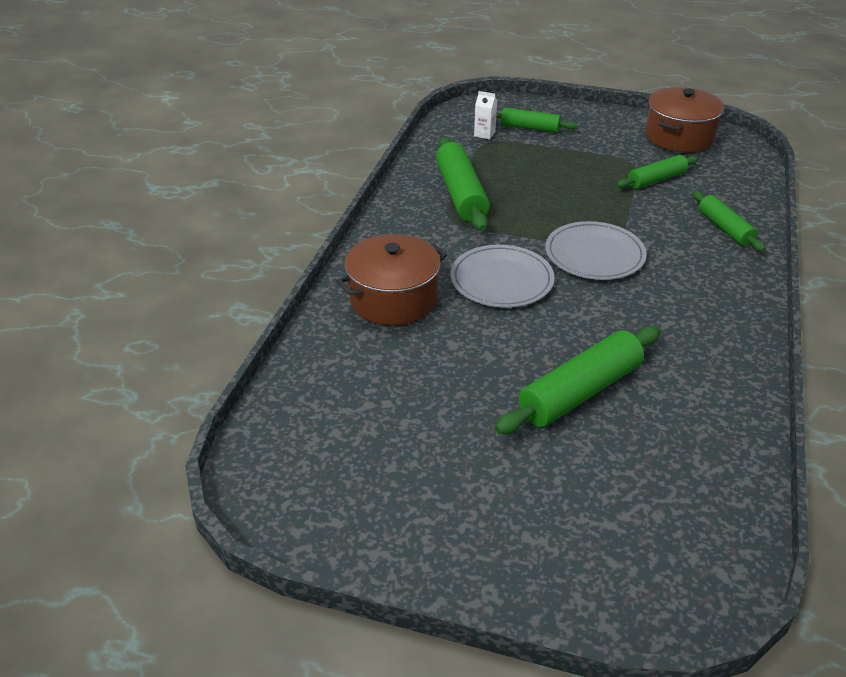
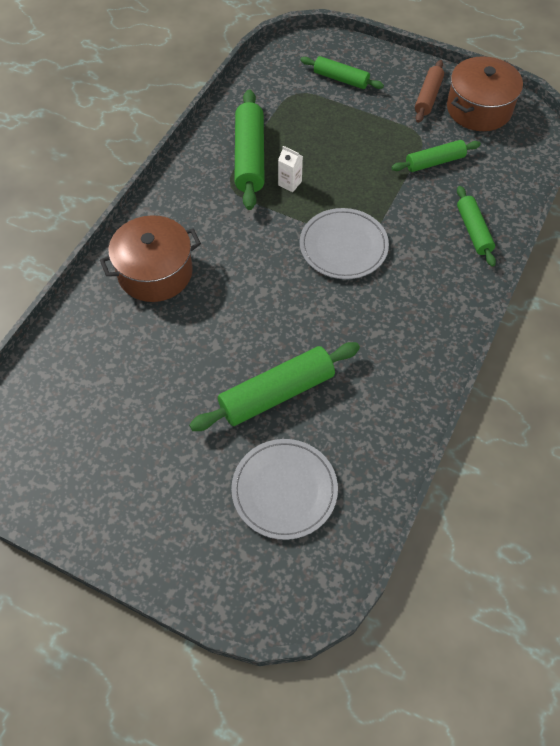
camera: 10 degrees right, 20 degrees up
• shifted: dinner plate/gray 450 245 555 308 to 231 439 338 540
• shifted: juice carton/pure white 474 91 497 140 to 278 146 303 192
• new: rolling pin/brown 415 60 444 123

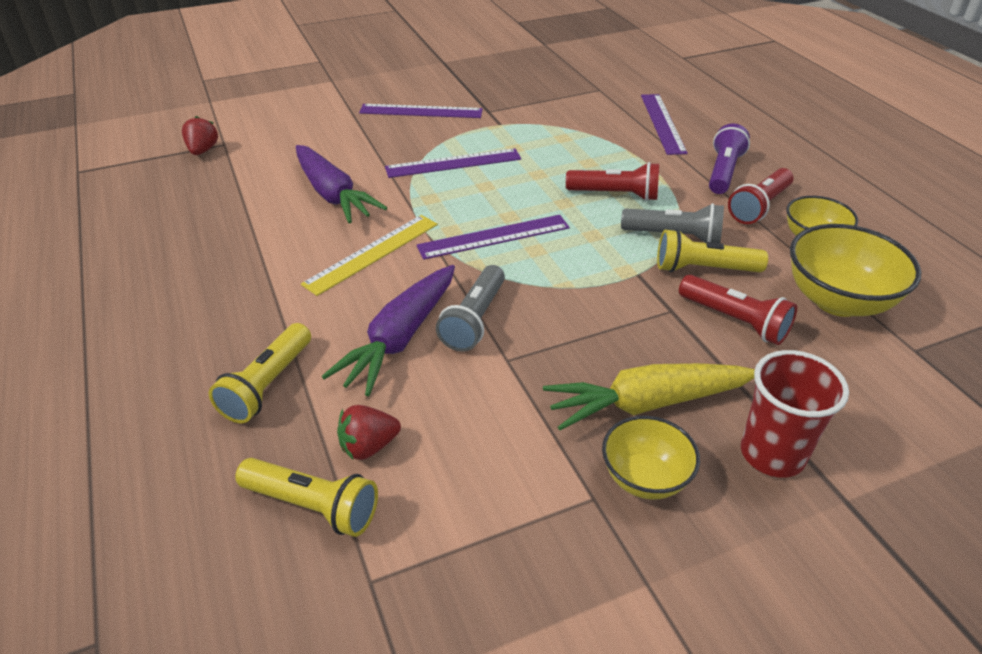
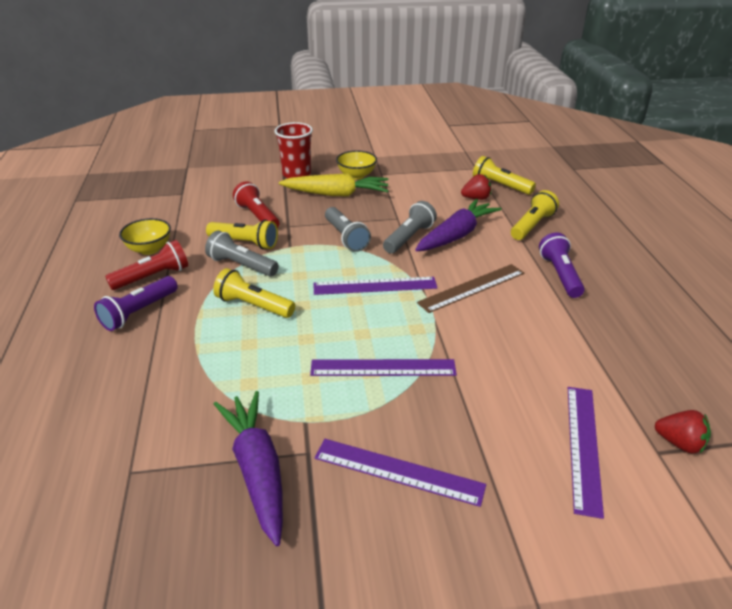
camera: 165 degrees left, 5 degrees down
• repainted: torch/scarlet 566 162 659 201 to torch/bright yellow 213 268 295 318
• shifted: toy carrot/violet 296 145 387 224 to 214 391 283 546
• new: torch/gray 325 207 371 252
• repainted: ruler/bright yellow 301 215 438 296 to ruler/brown 417 264 524 313
• new: torch/violet 539 232 585 298
• shifted: ruler/violet 641 94 688 155 to 568 387 604 519
• rotated: berry/scarlet 182 116 218 155 = 655 410 711 454 75 degrees counterclockwise
• gone: serving bowl/bright yellow 790 224 921 317

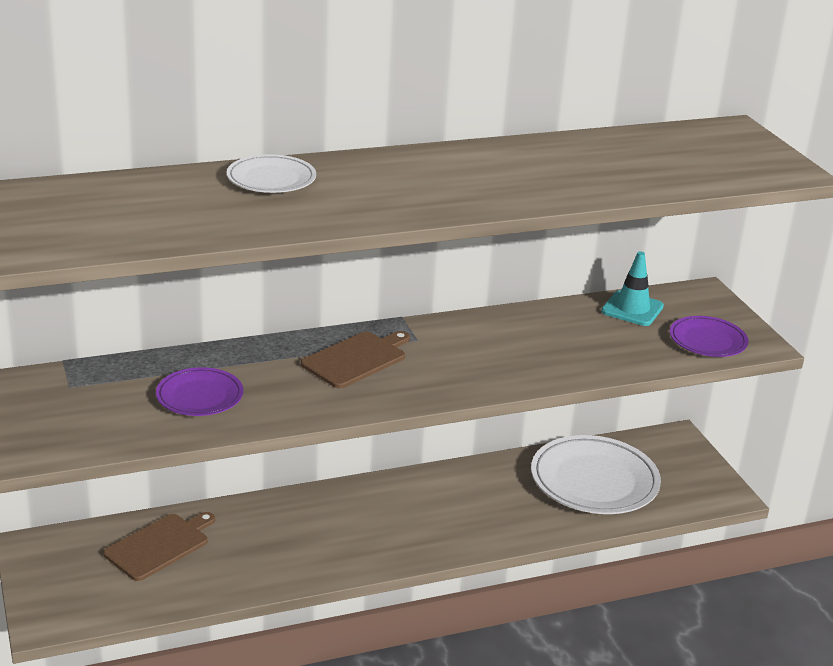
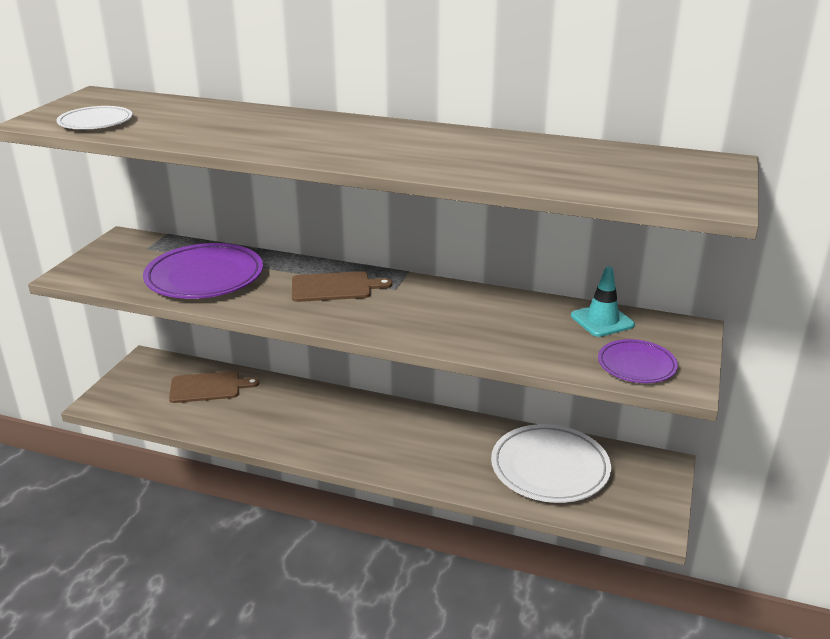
camera: 40 degrees right, 0 degrees up
• shifted: dinner plate/pure white 227 154 316 193 to 56 106 132 129
• scaled: dinner plate/violet 156 367 243 416 = 143 243 263 299 x1.78

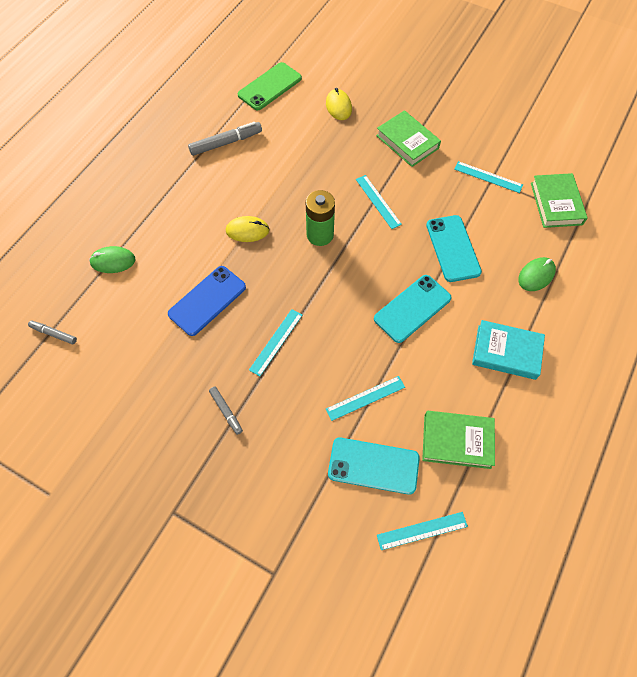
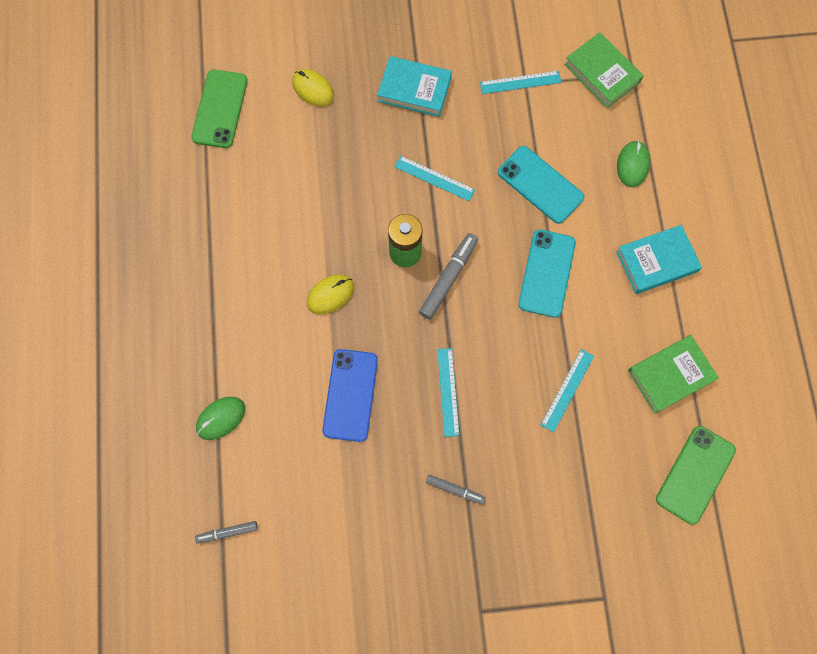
camera: 35 degrees left, 10 degrees up
• repainted: hardcover/leaf-green 376 110 441 167 to hardcover/aqua 377 56 452 117
• shifted: marker pen/gray 188 122 262 156 to 419 233 478 320
• swapped: ruler/aqua 377 512 468 550 to phone/leaf-green 656 426 736 524
• gone: phone/aqua 328 438 420 495

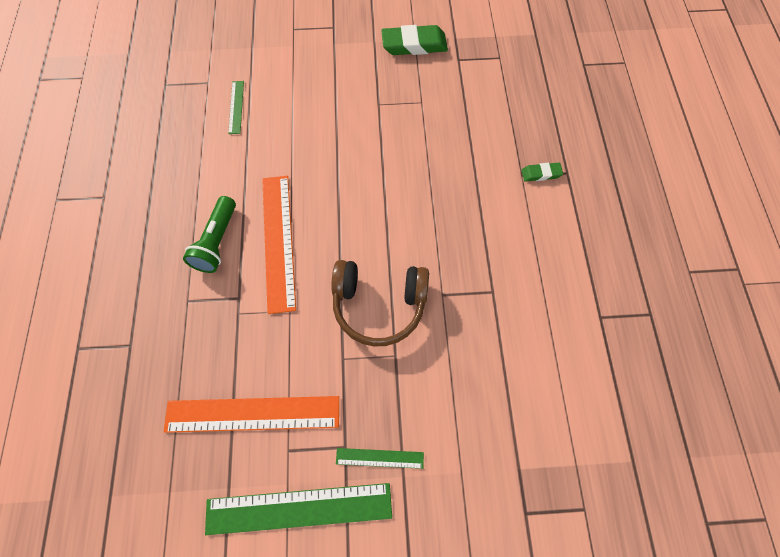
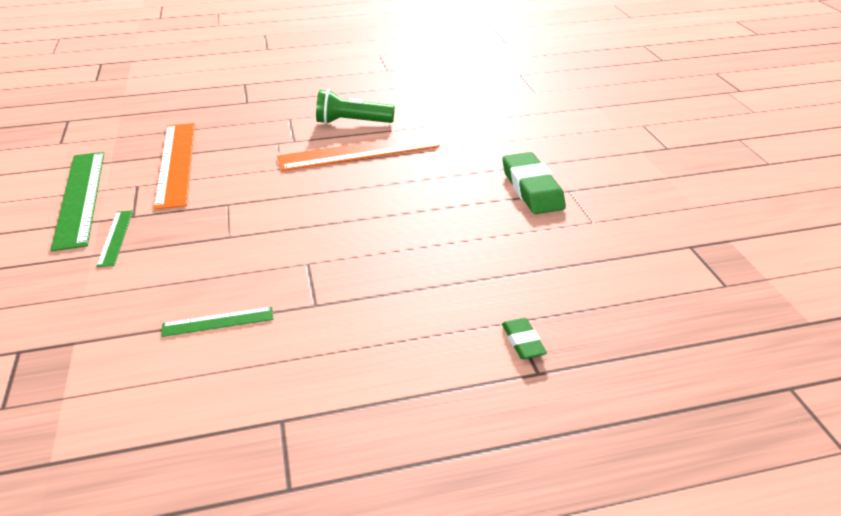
camera: 80 degrees right, 30 degrees down
• shifted: ruler/leaf-green 228 81 244 134 to 161 307 274 337
• shifted: gum eraser/leaf-green 381 25 448 55 to 502 152 566 214
• gone: headset/brown 331 260 429 347

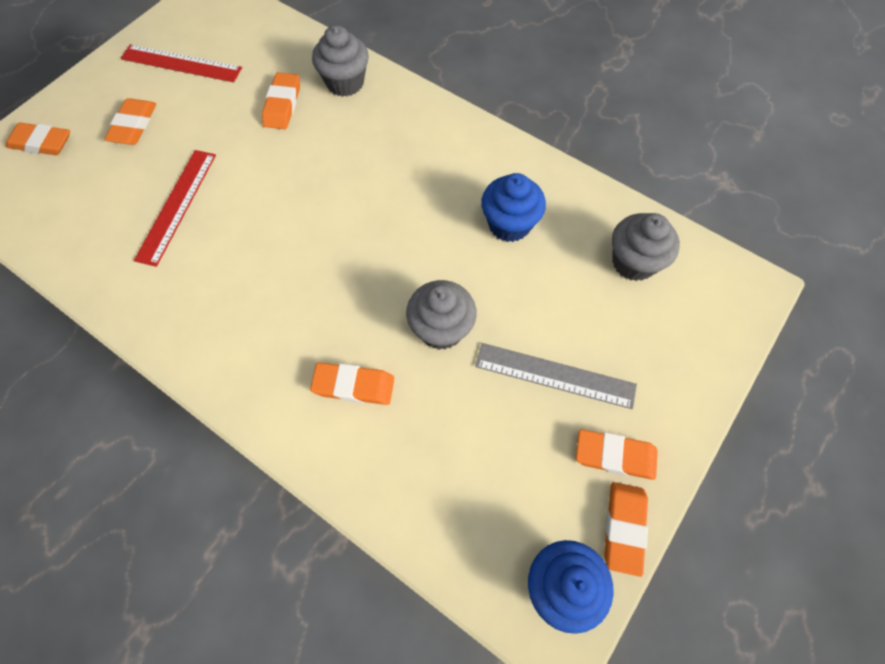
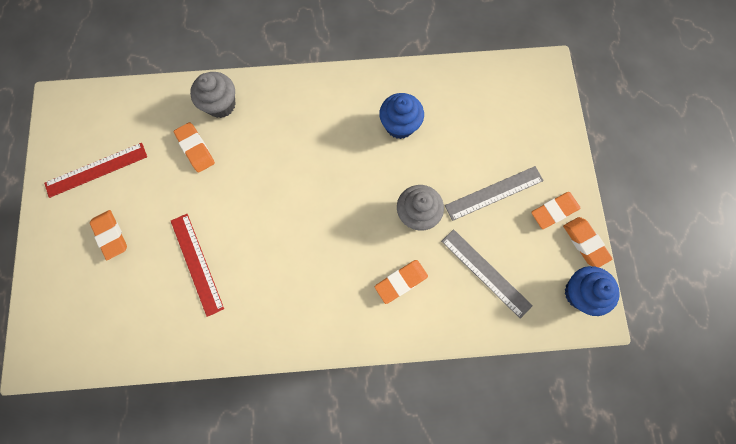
camera: 40 degrees left, 10 degrees up
• new: ruler/gray 441 229 533 319
• gone: gum eraser/orange-coloured 6 122 70 155
• gone: muffin/gray 612 213 680 281

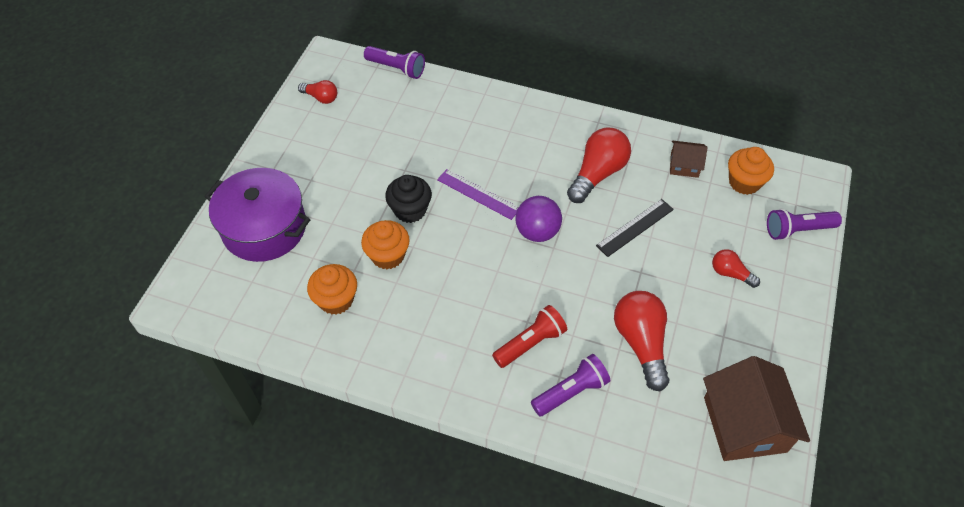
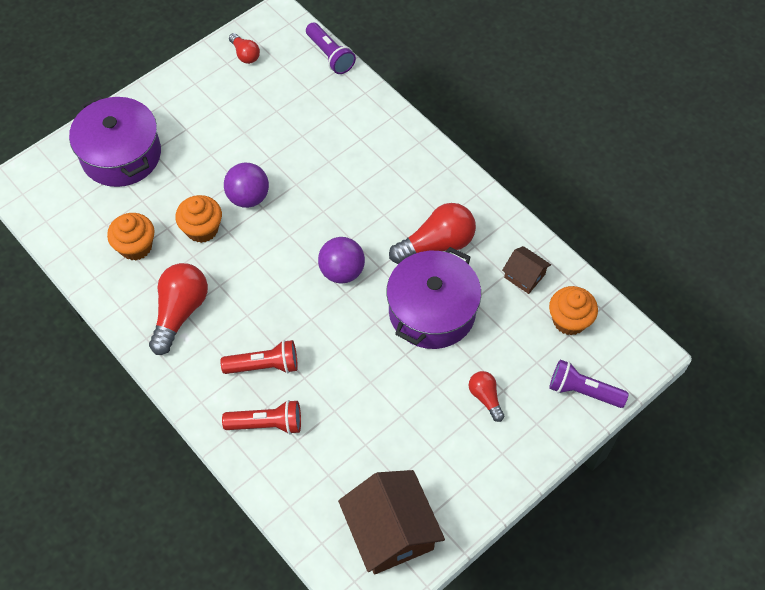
camera: 30 degrees right, 5 degrees up
• shifted: bulb/scarlet 614 291 670 392 to 149 263 208 355
• repainted: torch/violet 531 354 610 416 to torch/scarlet 222 400 301 435
• swapped: muffin/ebony 385 175 432 223 to sphere/violet 224 163 269 208
• rotated: house/brown 703 356 810 461 = 338 470 445 575 45 degrees counterclockwise
• swapped: ruler/ebony 596 199 674 257 to pot/violet 386 247 481 349
• gone: ruler/violet 437 169 519 220

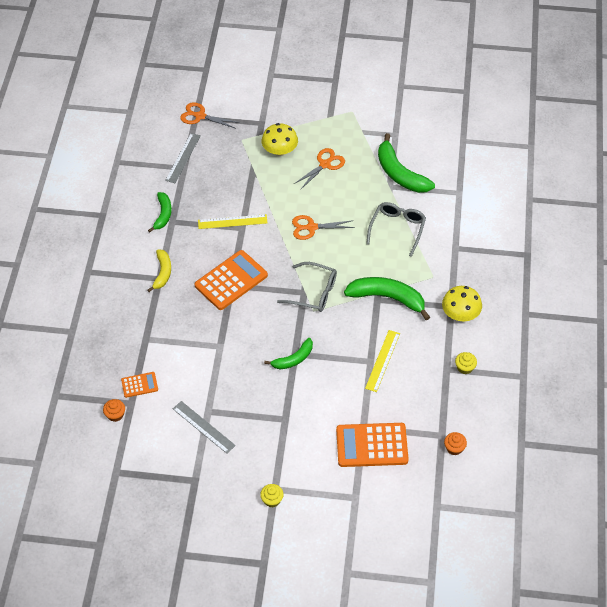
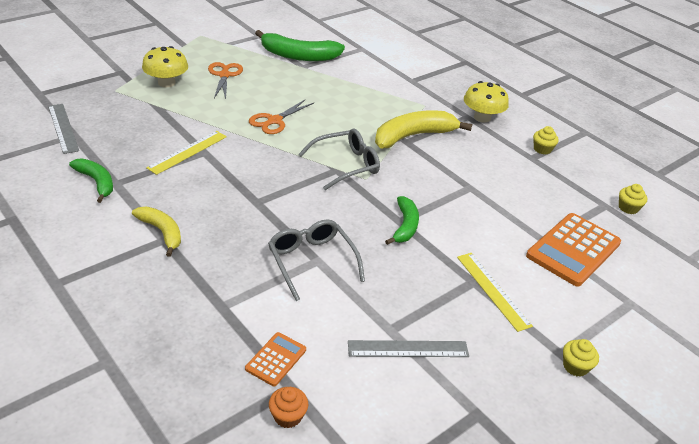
camera: 50 degrees left, 15 degrees down
• shifted: glasses/gray 366 202 426 257 to 268 219 365 301
• repainted: banana fruit/leaf-green 344 277 430 320 to banana fruit/bright yellow 375 110 472 148
• shifted: ruler/bright yellow 365 330 400 392 to 457 253 533 332
• repainted: muffin/orange-coloured 444 432 467 455 to muffin/bright yellow 619 184 648 214
• gone: shears/orange-coloured 180 102 239 128
• gone: pocket calculator/orange-coloured 194 250 268 310

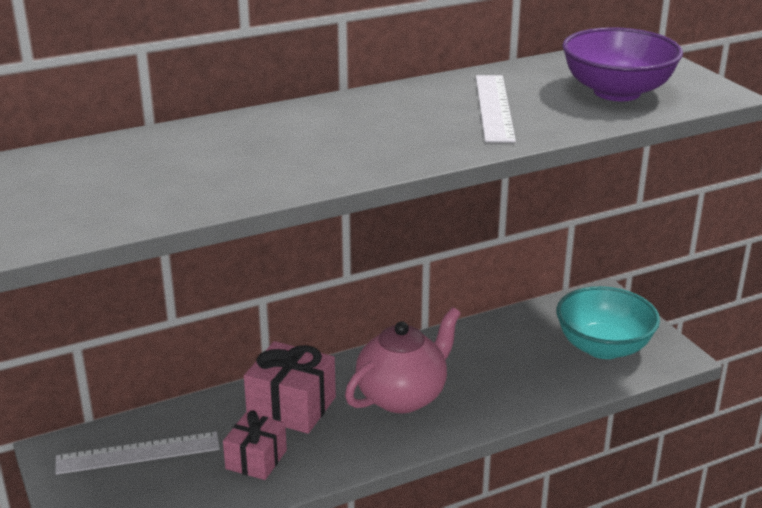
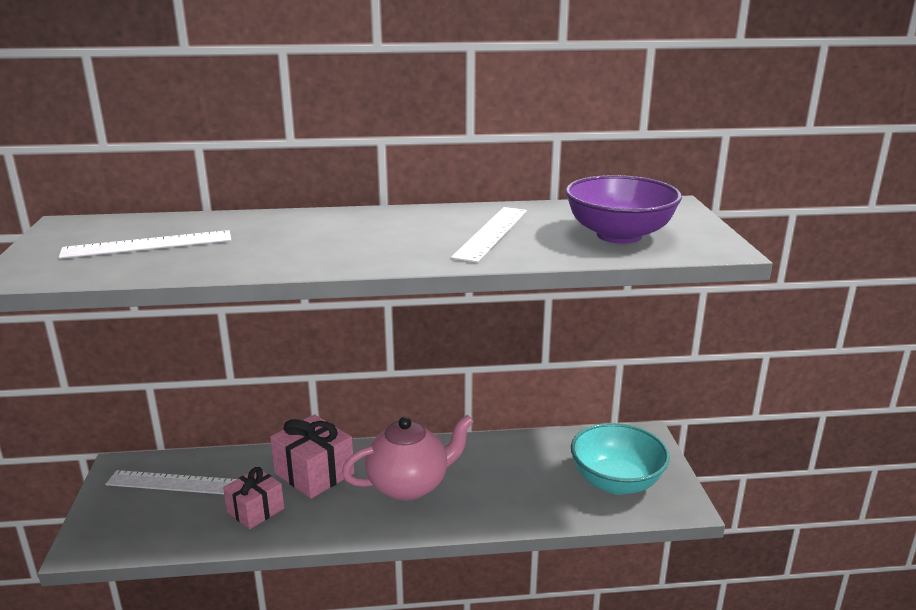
camera: 20 degrees right, 5 degrees down
• new: ruler/pure white 59 230 231 259

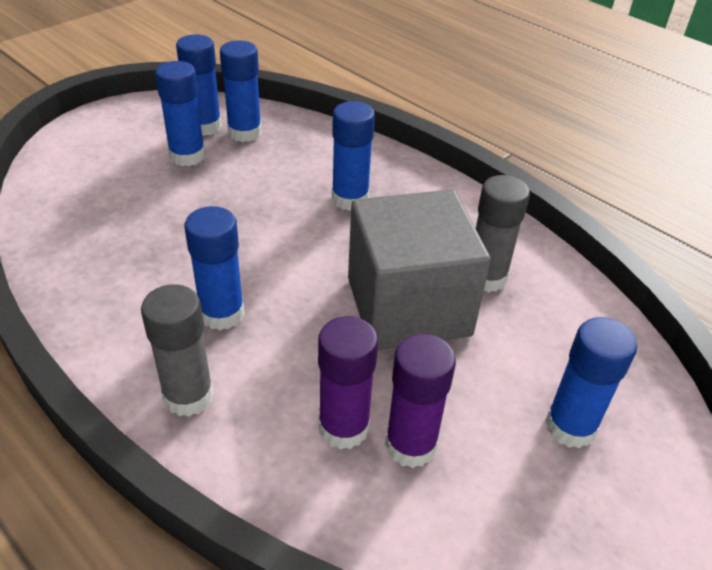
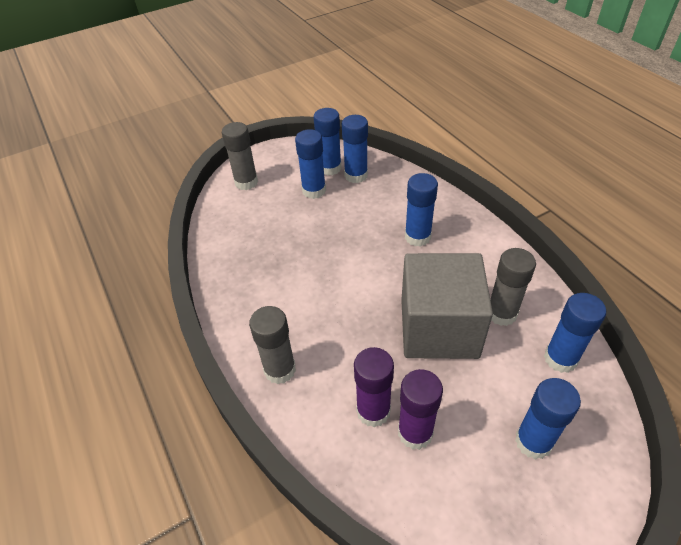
camera: 20 degrees right, 5 degrees up
• new: glue/gray 222 122 258 190
• shifted: glue/blue 185 206 245 330 to 544 293 606 373

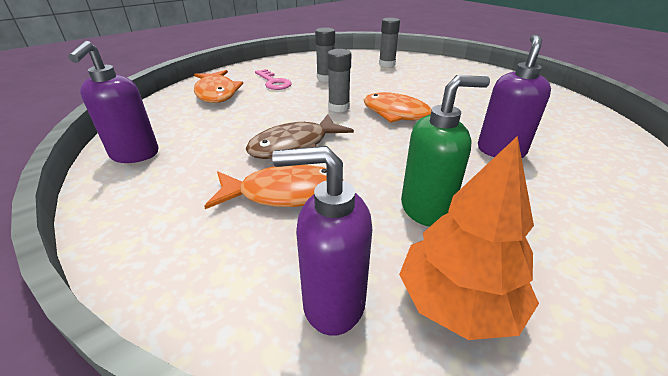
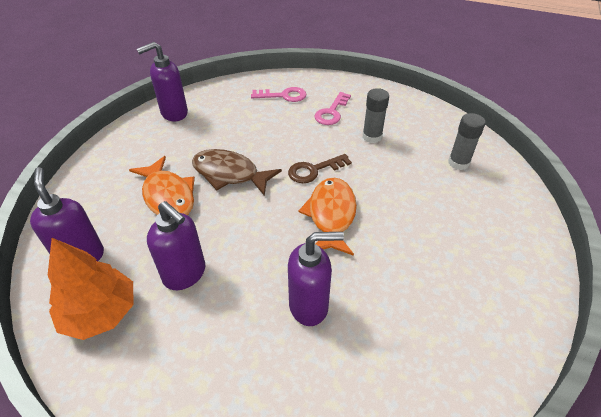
camera: 60 degrees right, 10 degrees up
• repainted: soap dispenser/leaf-green 401 75 490 227 to soap dispenser/violet 147 201 205 290
• swapped: toy fish/orange-coloured 194 70 243 103 to key/rosy 251 87 306 102
• swapped: glue/gray 327 49 351 112 to key/brown 288 154 352 183

